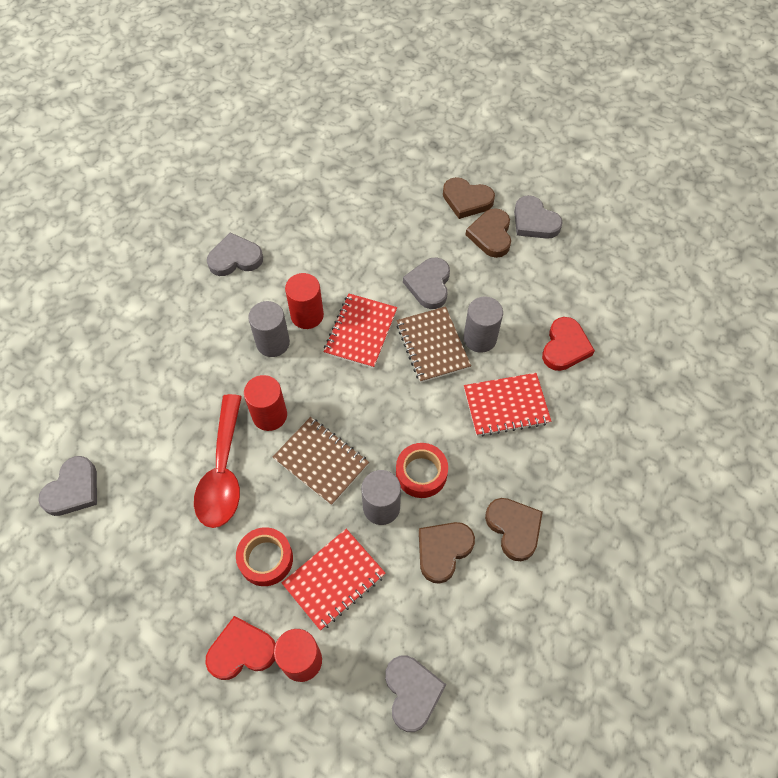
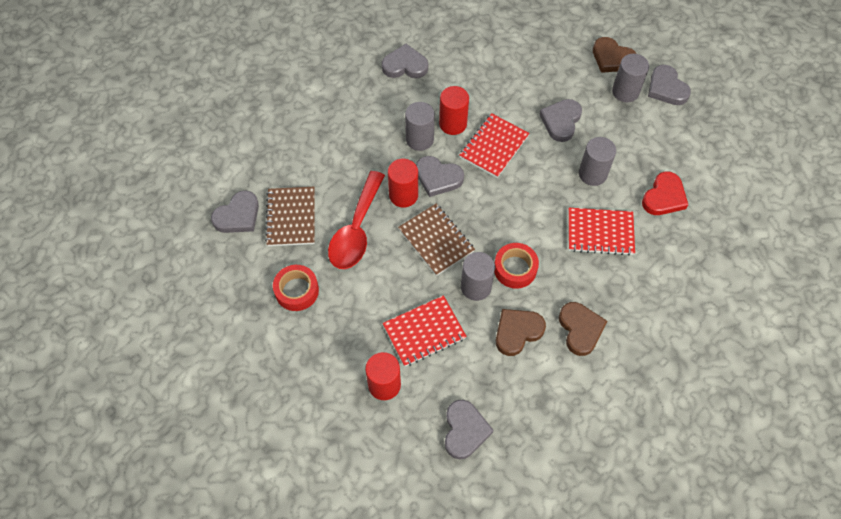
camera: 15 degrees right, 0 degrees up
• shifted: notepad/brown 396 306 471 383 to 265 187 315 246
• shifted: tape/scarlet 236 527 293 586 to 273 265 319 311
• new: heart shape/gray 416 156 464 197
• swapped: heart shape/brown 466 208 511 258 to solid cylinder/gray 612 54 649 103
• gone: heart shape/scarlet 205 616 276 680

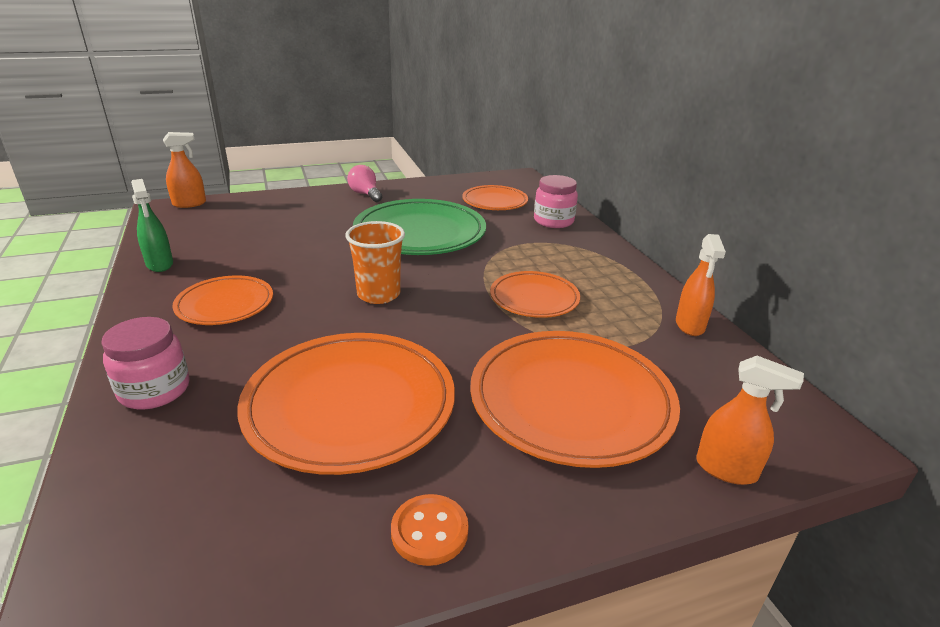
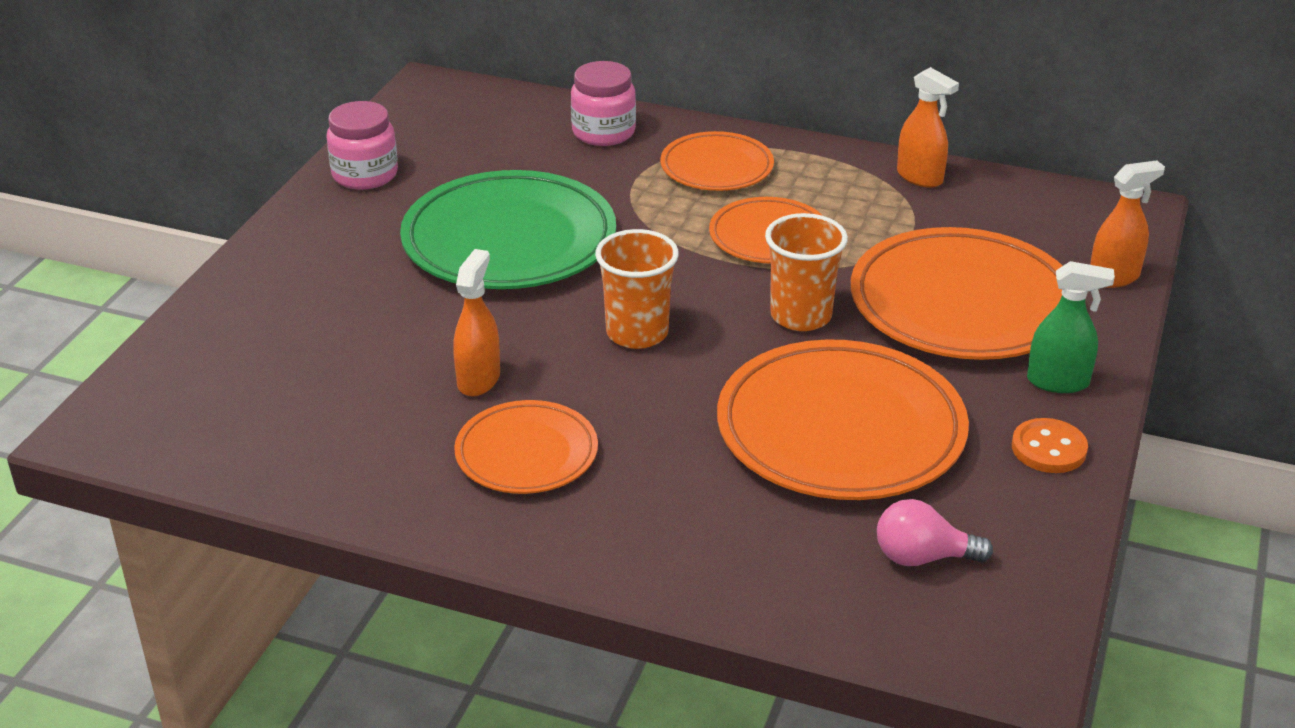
camera: 50 degrees left, 5 degrees up
• shifted: preserve jar/rosy 101 317 190 409 to 326 101 398 190
• shifted: spray bottle/orange-coloured 163 132 206 208 to 453 249 500 397
• shifted: dinner plate/orange-coloured 462 185 528 210 to 660 131 774 191
• new: tumbler/orange-coloured 765 213 848 331
• shifted: bulb/rosy 347 165 382 202 to 877 499 993 566
• shifted: spray bottle/leaf-green 131 179 173 272 to 1027 261 1115 393

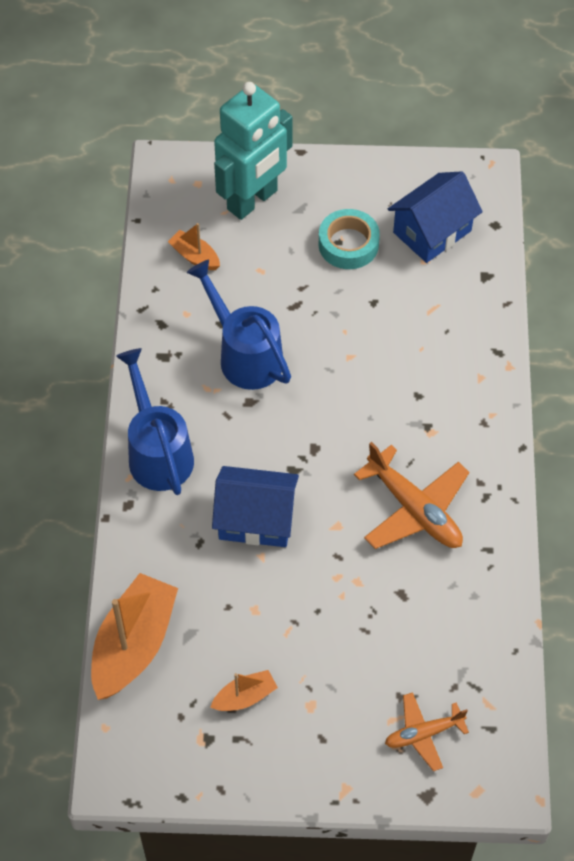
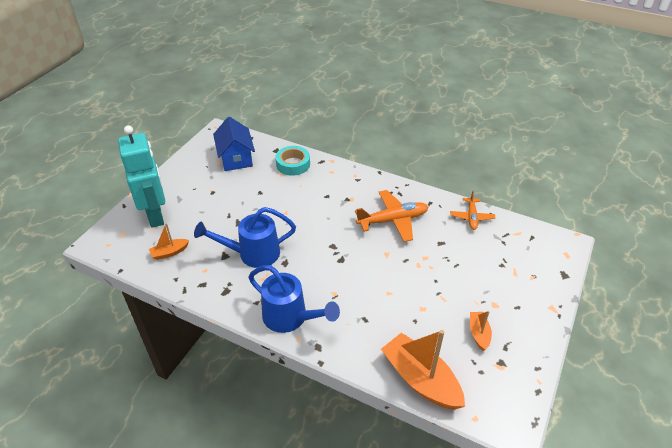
camera: 65 degrees left, 15 degrees down
• rotated: sprinkling can/blue 116 348 194 495 = 248 265 340 333 150 degrees counterclockwise
• shifted: tape/aqua 319 209 380 269 to 275 146 310 176
• shifted: aeroplane/orange-coloured 385 692 469 771 to 450 191 495 230
• gone: house/blue 212 466 299 547

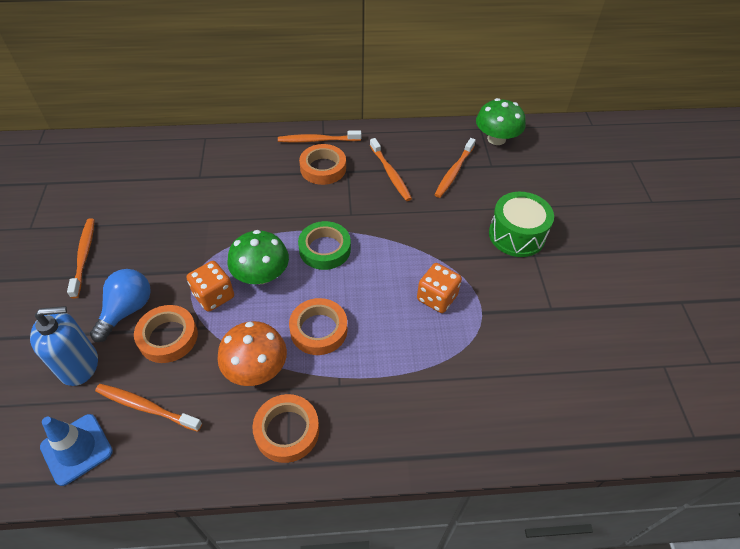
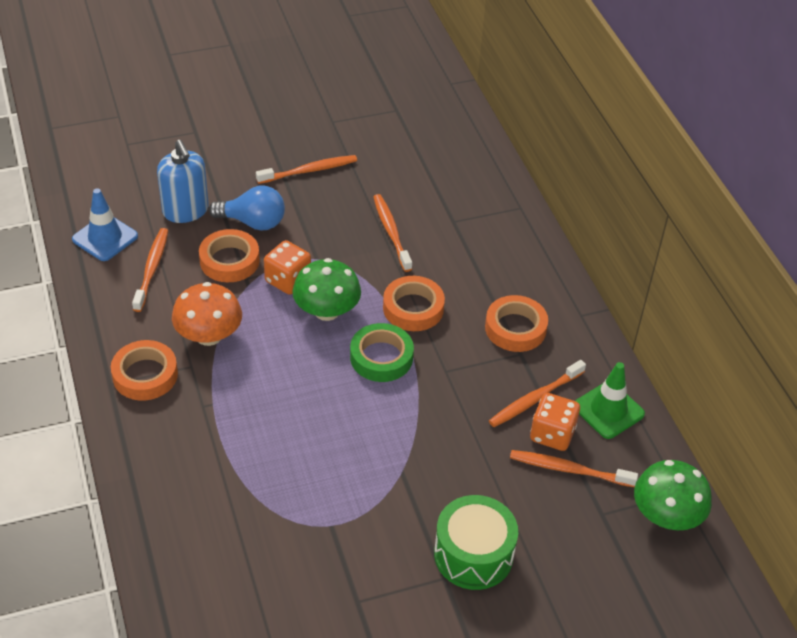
camera: 75 degrees right, 5 degrees down
• shifted: tooth brush/orange-coloured 278 130 361 143 to 373 194 412 272
• shifted: tape/orange-coloured 289 298 347 355 to 383 276 445 331
• shifted: game die/orange-coloured 417 263 462 313 to 530 393 580 451
• new: traffic cone/leaf-green 575 362 645 439

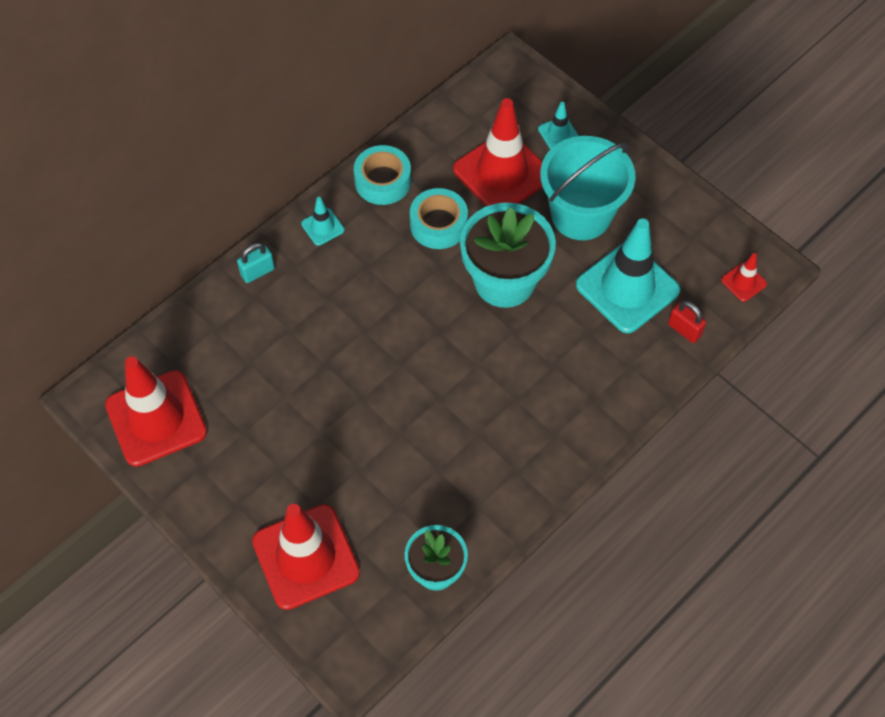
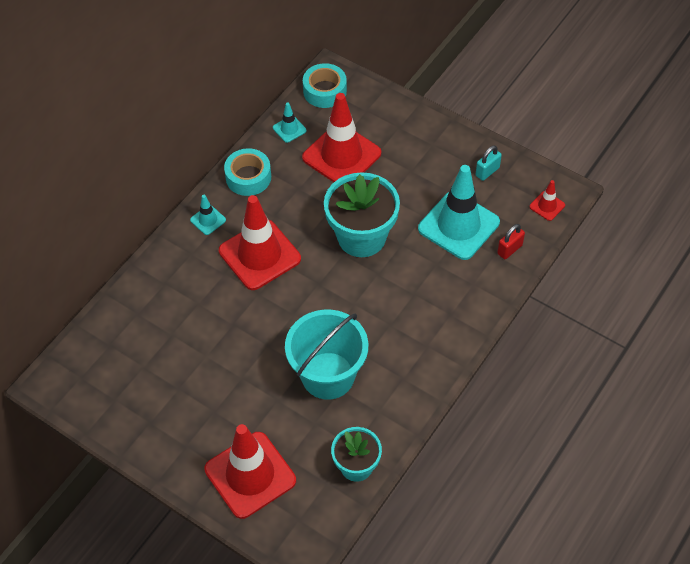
camera: 10 degrees left, 5 degrees down
• shifted: traffic cone/scarlet 105 356 207 467 to 219 195 301 290
• shifted: traffic cone/aqua 538 102 579 149 to 273 103 306 143
• shifted: pail/aqua 540 136 635 240 to 285 309 368 400
• shifted: tape/aqua 410 188 468 249 to 303 63 347 108
• shifted: small lock/aqua 237 243 275 283 to 475 145 502 181
• rotated: small lock/scarlet 668 301 706 343 = 497 224 525 259 75 degrees counterclockwise

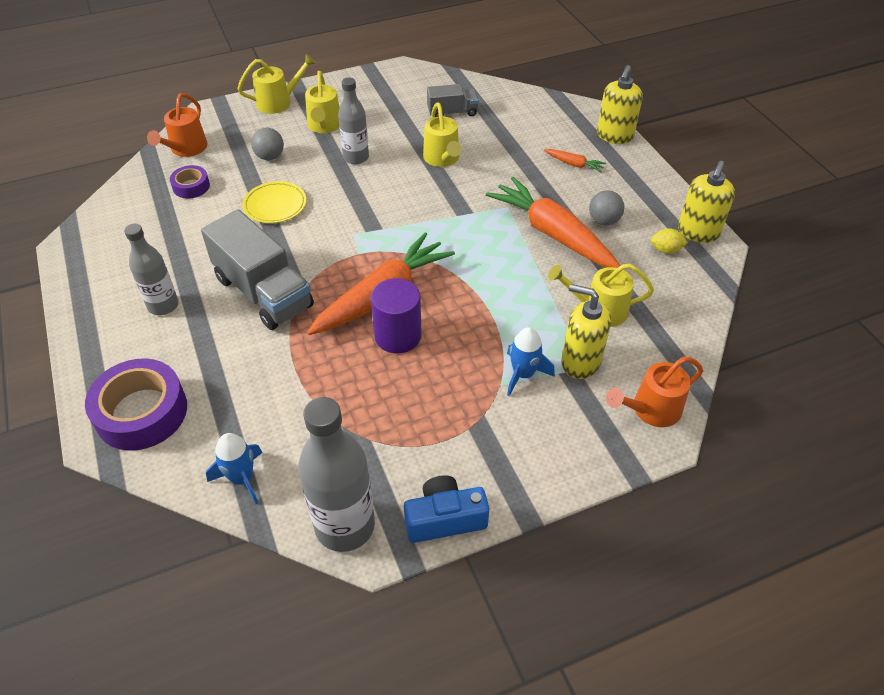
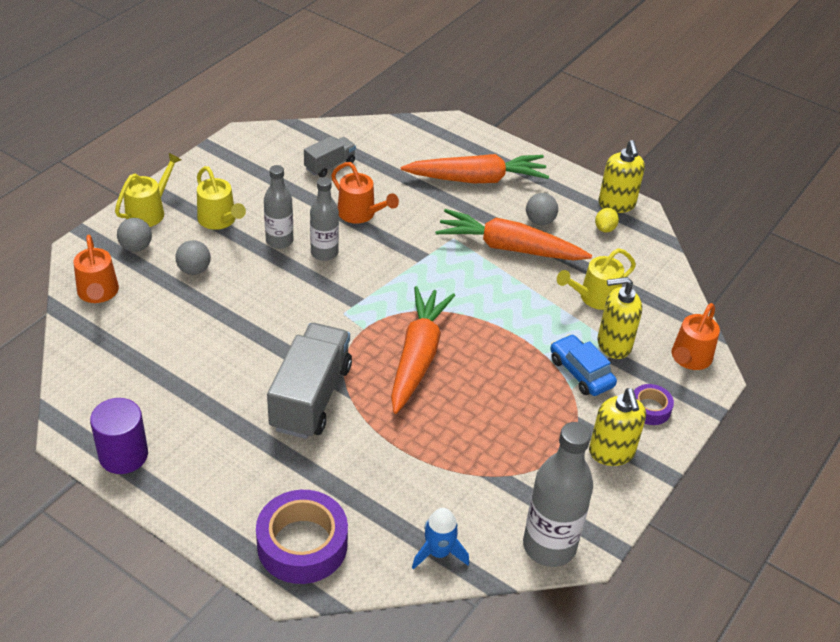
camera: 35 degrees left, 5 degrees down
• shifted: solid cylinder/violet 371 278 422 353 to 90 398 148 474
• new: sphere/gray 117 218 152 252
• rotated: lorry/gray 201 209 314 330 = 267 323 352 439 90 degrees counterclockwise
• shifted: drink bottle/gray 124 224 178 315 to 310 177 339 261
• repainted: sprinkling can/bright yellow 423 103 462 167 to sprinkling can/orange-coloured 331 162 399 223
• scaled: toy carrot/orange-coloured 544 149 606 172 = 401 154 549 183 x2.34
• swapped: rocket/blue 507 327 555 396 to car/blue 550 334 617 396
• shifted: soap dispenser/bright yellow 597 65 643 144 to 589 388 646 466
• rotated: citrus fruit/bright yellow 651 228 688 254 = 595 208 619 232 45 degrees counterclockwise
• shifted: tape/violet 170 165 210 199 to 634 384 674 425
• gone: dinner plate/bright yellow 243 181 306 223
• gone: compact camera/blue 404 475 489 543

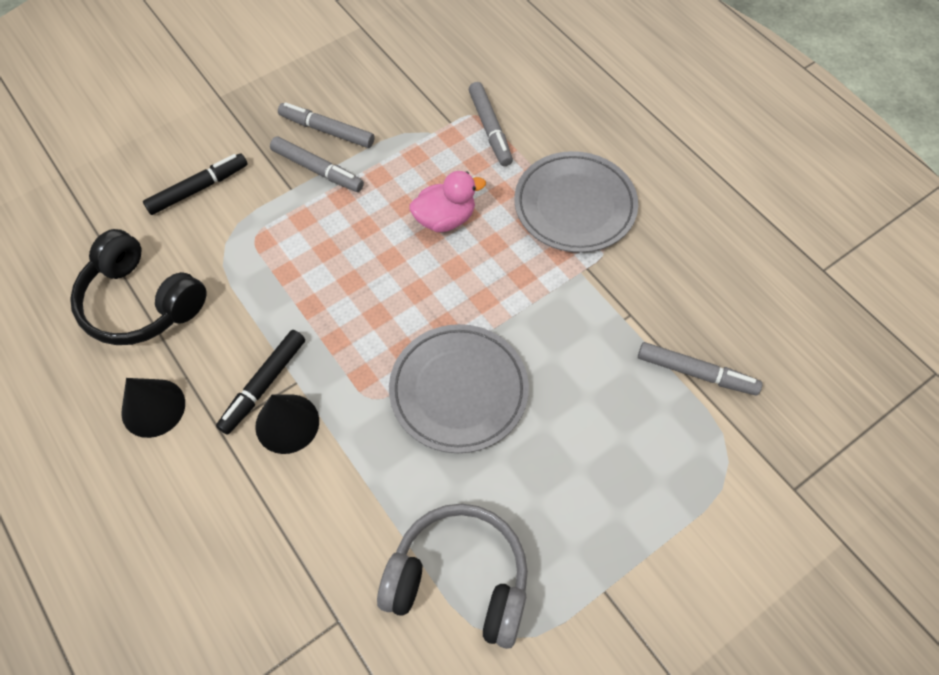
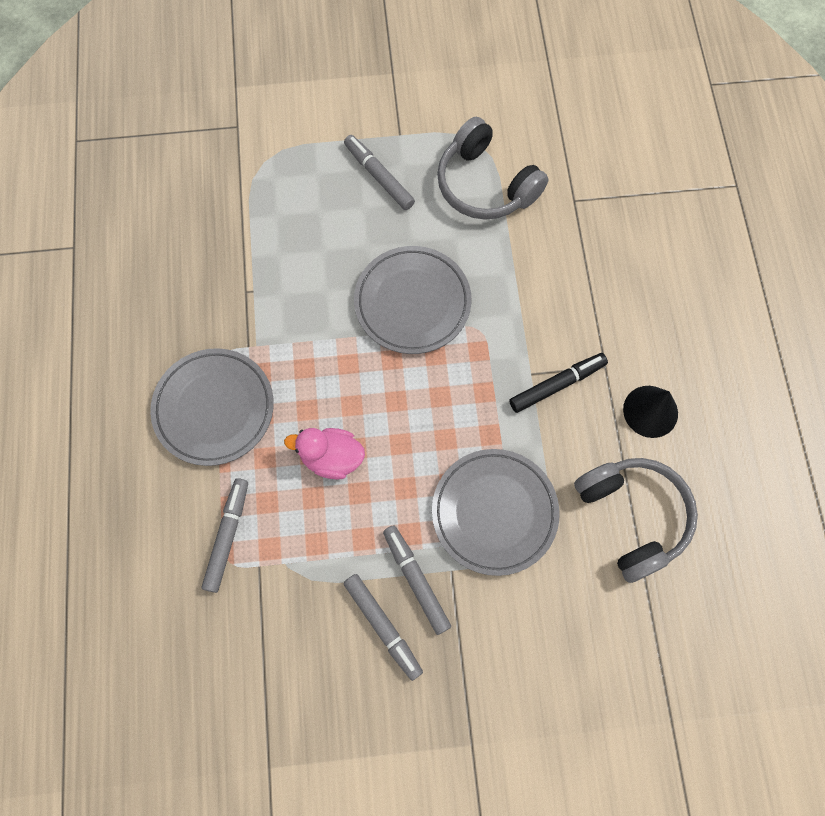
camera: 150 degrees left, 10 degrees up
• shifted: marker pen/gray 638 342 762 396 to 344 135 415 210
• new: dinner plate/gray 432 449 559 576
• repainted: headset/ebony 70 229 206 345 to headset/gray 574 458 698 583
• gone: marker pen/ebony 143 153 247 215
• gone: solid cone/ebony 255 394 319 454

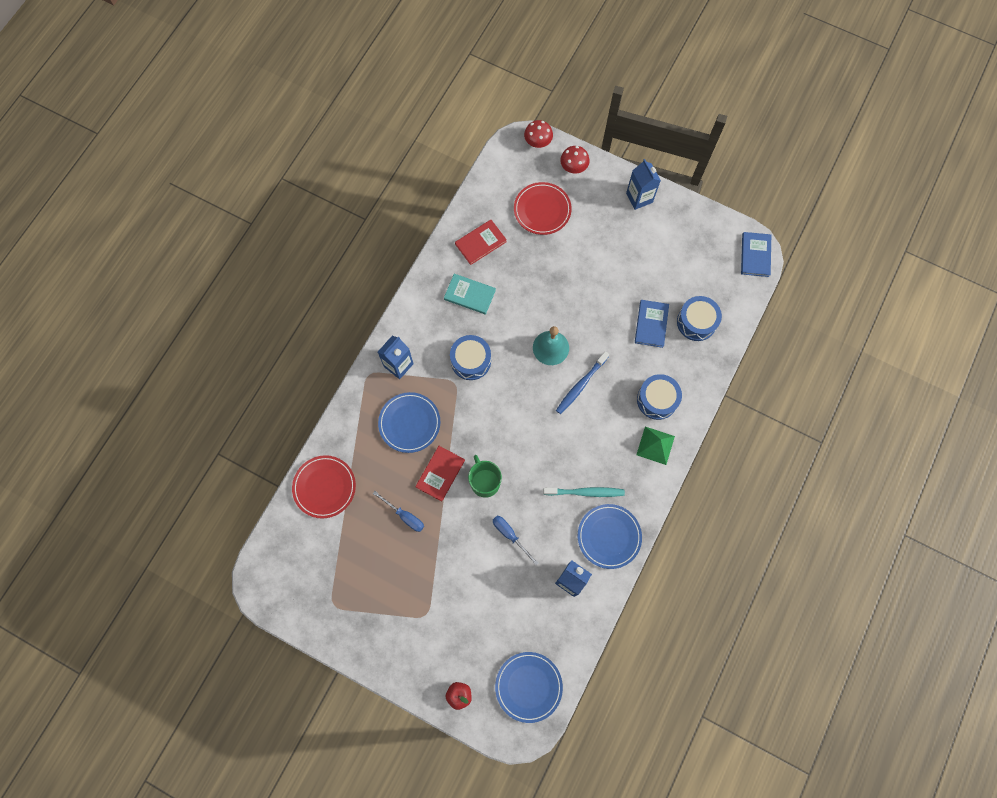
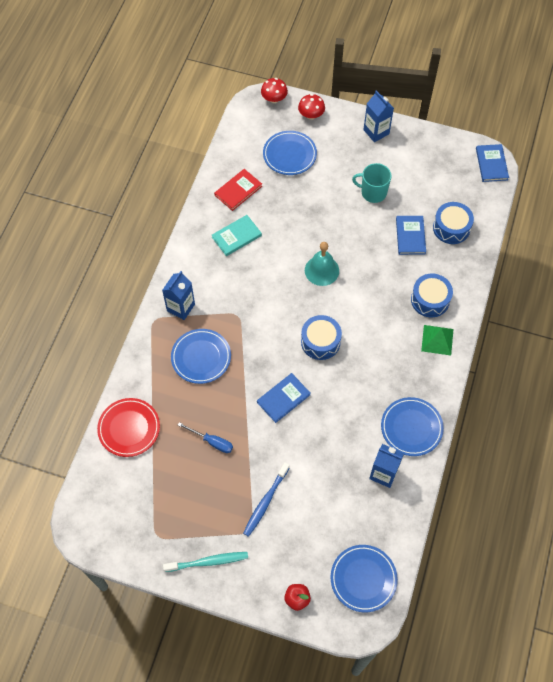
camera: 10 degrees left, 10 degrees down
• shifted: tooth brush/aqua 543 487 625 497 to 163 552 248 572
• rotated: hardcover/aqua 444 274 496 314 = 212 215 262 256 45 degrees counterclockwise
• shifted: tooth brush/blue 556 351 609 414 to 243 462 290 537
• swapped: tea mug/leaf-green 468 455 502 498 to hardcover/blue 257 373 311 423
• repainted: dinner plate/scarlet 514 182 572 235 to dinner plate/blue 263 131 317 175
• shifted: drum/blue 450 335 491 380 to 301 315 342 360
• new: tea mug/aqua 352 163 391 203
• gone: hardcover/scarlet 415 446 465 502
• gone: screwdriver/blue 493 516 538 565

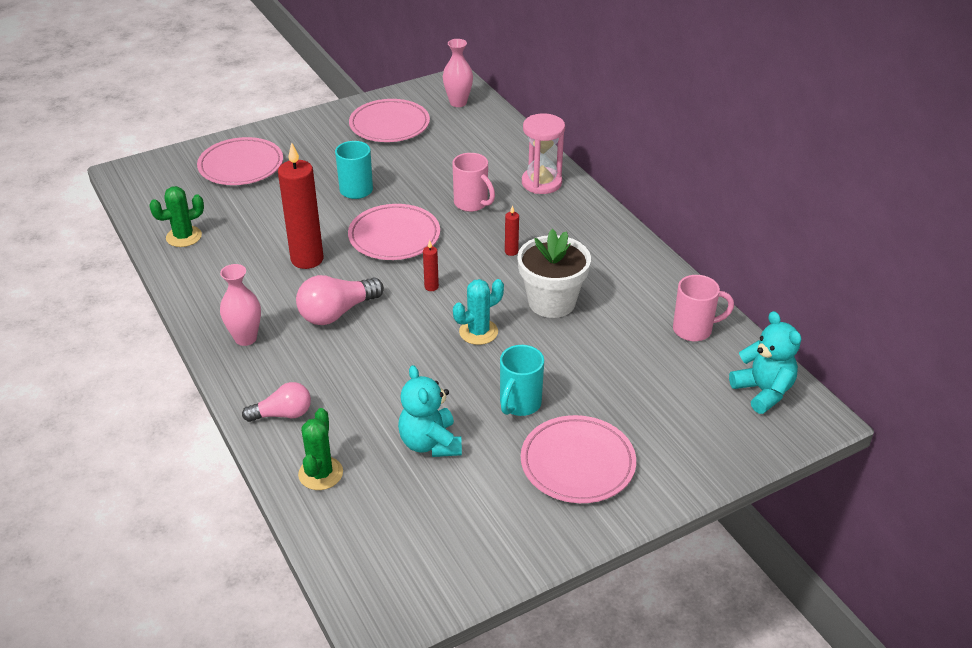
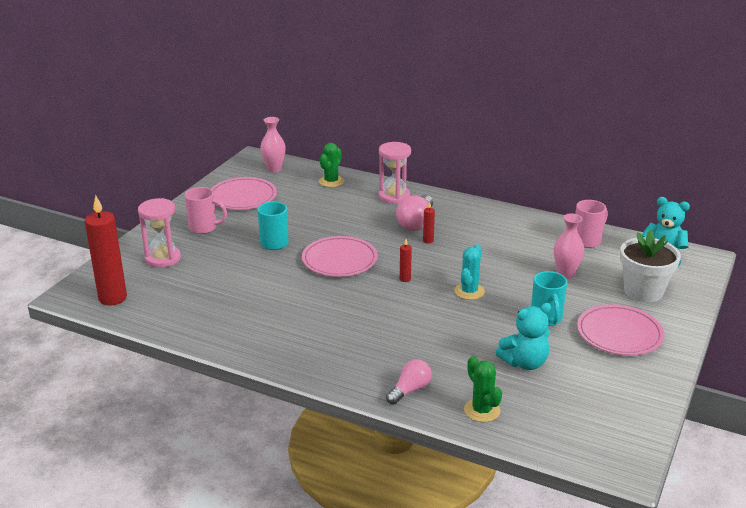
camera: 35 degrees left, 10 degrees down
• shifted: wax candle/scarlet 278 142 324 269 to 85 195 127 305
• swapped: dinner plate/rosy 197 137 283 185 to sandglass/rosy 138 198 181 268
• shifted: tea mug/rosy 452 153 495 212 to 185 187 227 234
• shifted: prickly plant/leaf-green 149 186 204 247 to 319 143 344 187
• shifted: bulb/rosy 296 275 384 325 to 396 195 433 231
• rotated: teddy bear/aqua 398 365 462 457 = 496 303 551 370 60 degrees counterclockwise
• shifted: flower vase/rosy 220 264 261 346 to 554 213 584 279
• shifted: potted plant/pure white 518 229 591 318 to 620 230 681 302

